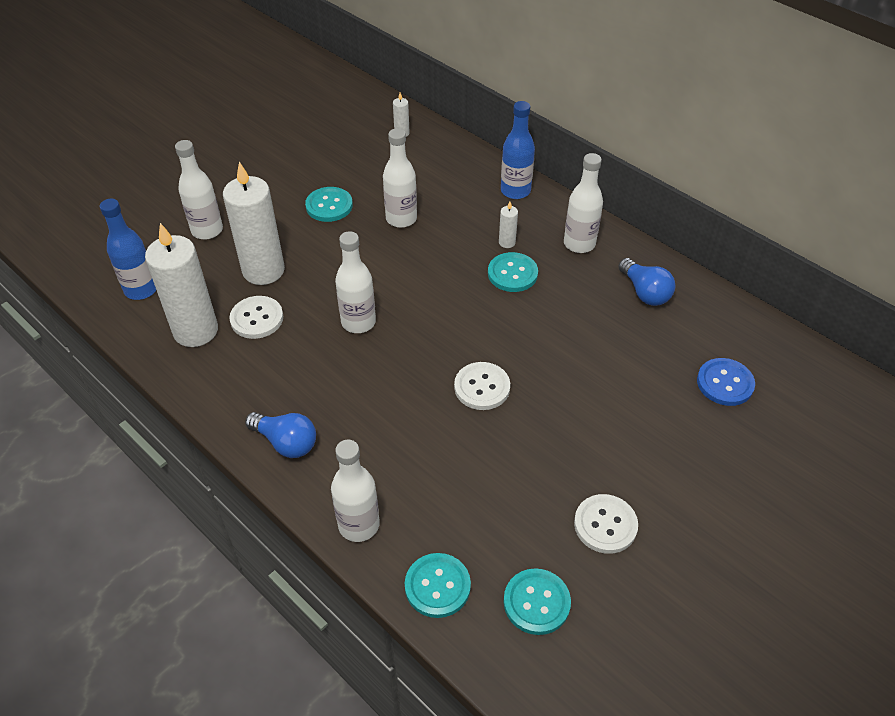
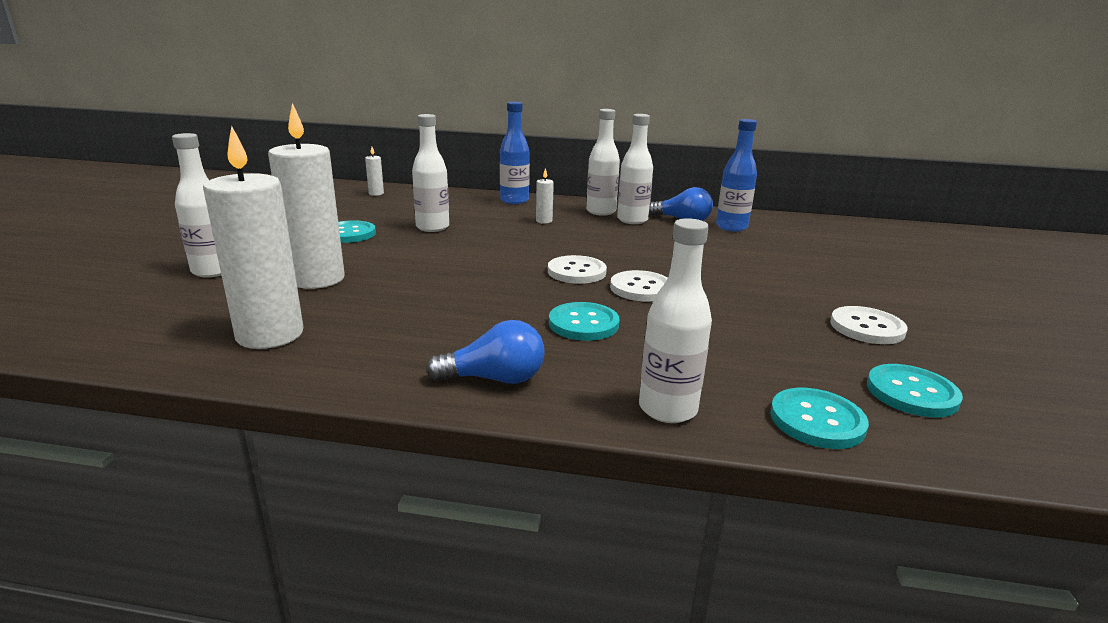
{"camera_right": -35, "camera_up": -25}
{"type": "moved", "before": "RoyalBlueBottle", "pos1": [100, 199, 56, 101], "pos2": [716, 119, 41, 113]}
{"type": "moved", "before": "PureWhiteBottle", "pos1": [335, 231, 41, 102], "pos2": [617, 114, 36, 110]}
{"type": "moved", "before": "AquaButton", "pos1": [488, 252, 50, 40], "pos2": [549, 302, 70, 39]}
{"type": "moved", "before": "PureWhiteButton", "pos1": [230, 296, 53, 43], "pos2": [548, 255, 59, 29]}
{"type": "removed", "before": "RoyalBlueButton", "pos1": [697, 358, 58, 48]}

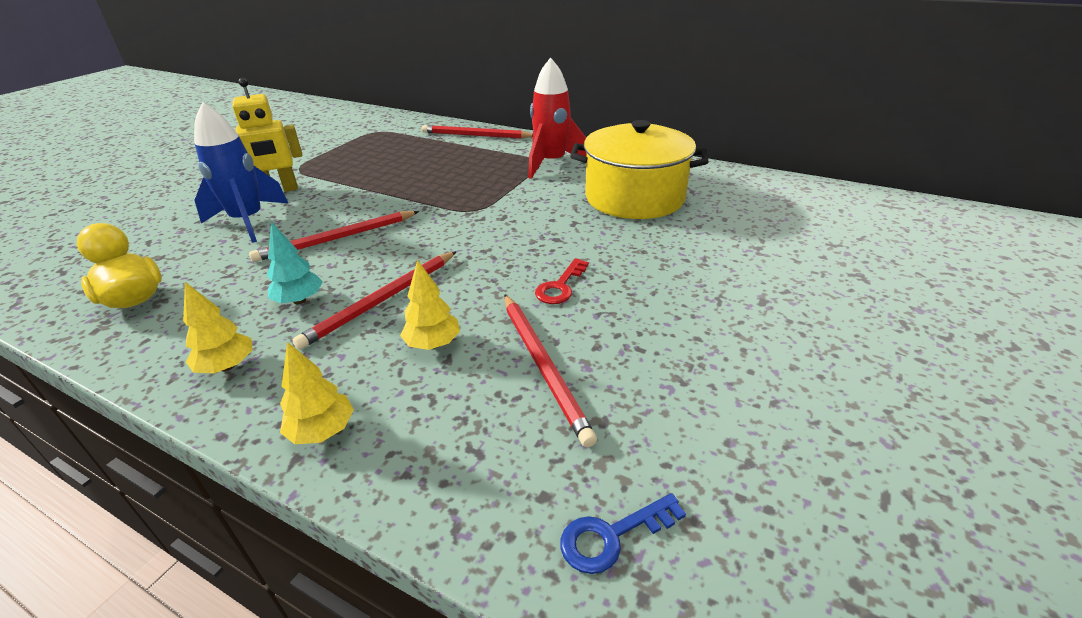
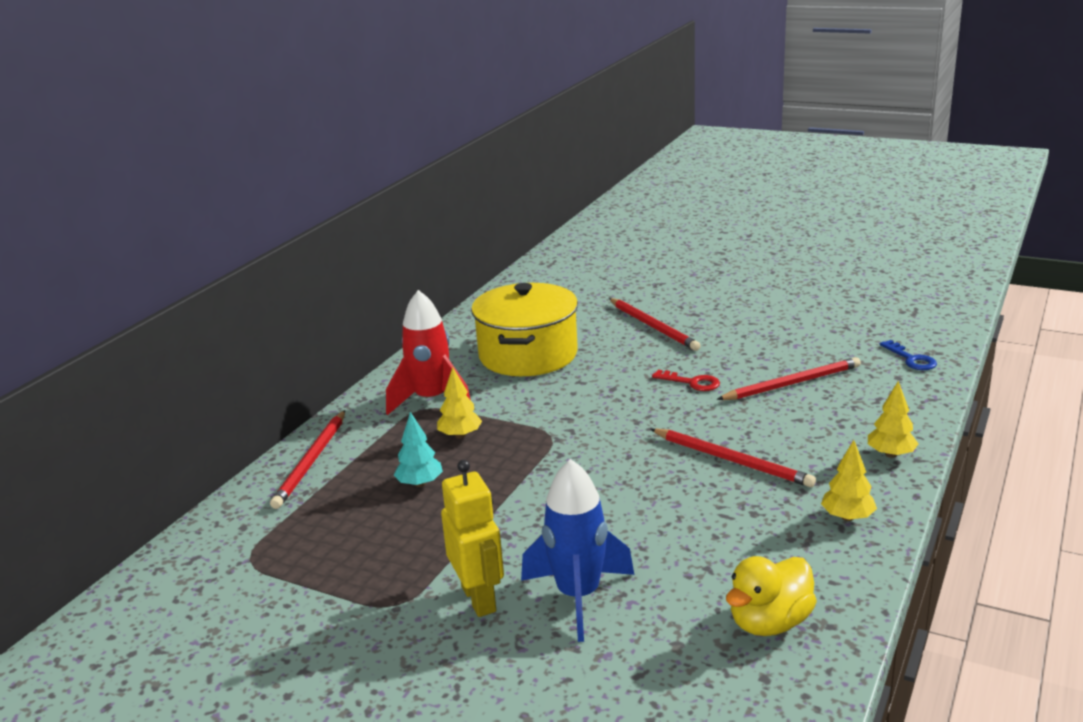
{"camera_right": -90, "camera_up": -10}
{"type": "moved", "before": "ScarletLeadPencil", "pos1": [249, 211, 170, 51], "pos2": [609, 298, 92, 53]}
{"type": "moved", "before": "AquaToyTree", "pos1": [267, 222, 56, 82], "pos2": [394, 412, 49, 75]}
{"type": "moved", "before": "BrightYellowToyTree", "pos1": [400, 260, 60, 90], "pos2": [437, 367, 45, 71]}

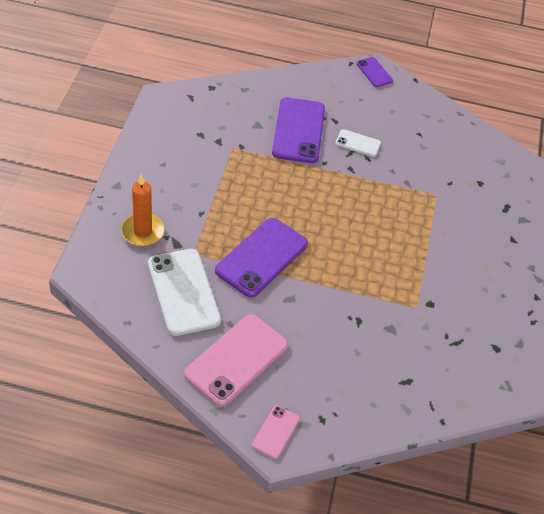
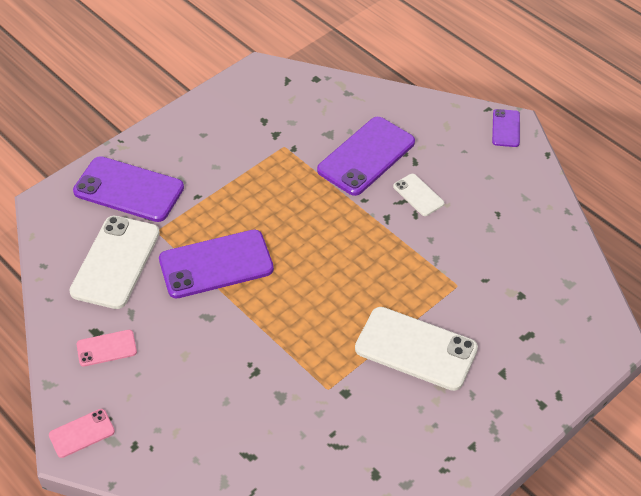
{"camera_right": 40, "camera_up": 0}
{"type": "replaced", "before": "BrightOrangeCandle", "after": "RoyalPurpleMobilePhone", "pos1": [121, 174, 44, 72], "pos2": [73, 156, 111, 66]}
{"type": "resized", "before": "RosePinkMobilePhone", "pos1": [184, 314, 104, 93], "pos2": [76, 330, 61, 37], "scale": 0.5}
{"type": "added", "after": "PureWhiteMobilePhone", "pos2": [355, 307, 123, 84]}

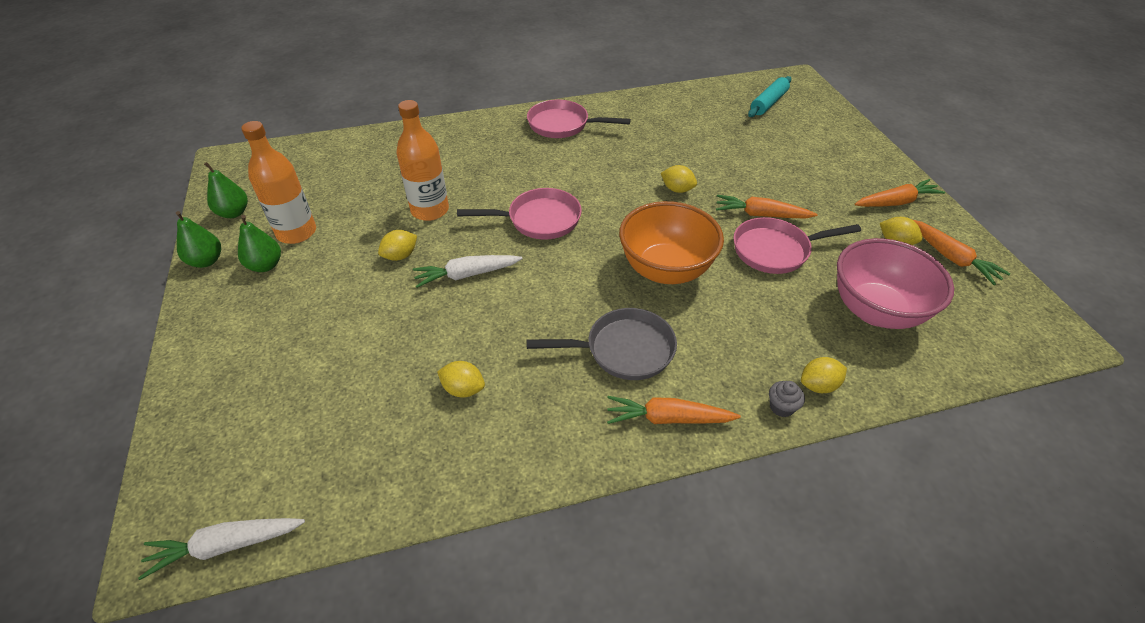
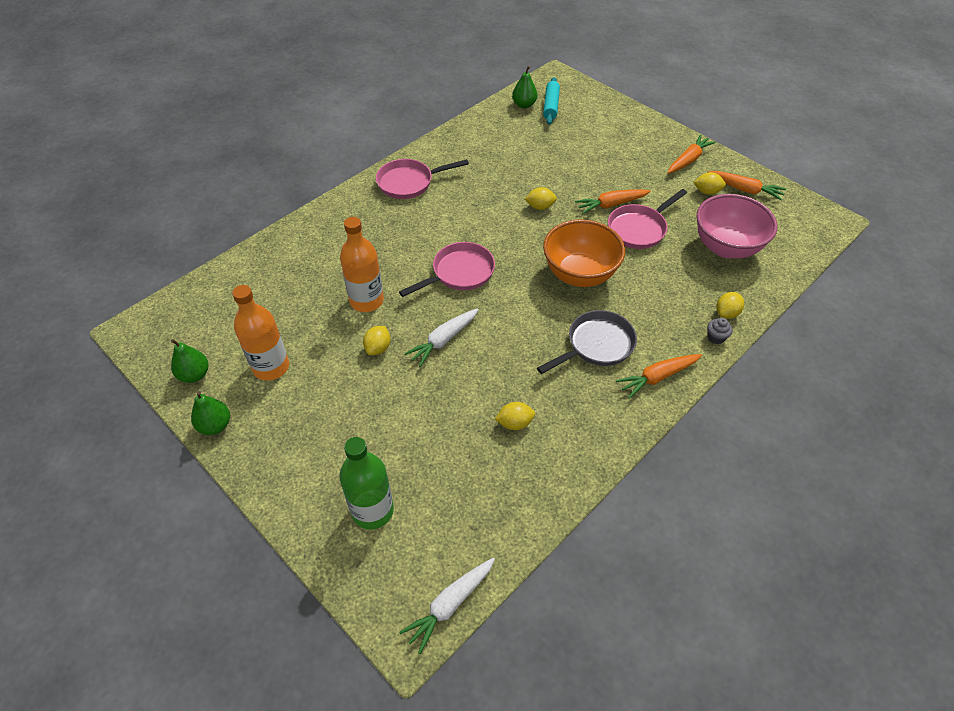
{"camera_right": -30, "camera_up": 5}
{"type": "moved", "before": "GreenToyPear", "pos1": [238, 215, 43, 57], "pos2": [512, 66, 25, 43]}
{"type": "added", "after": "GreenBottle", "pos2": [339, 437, 55, 92]}

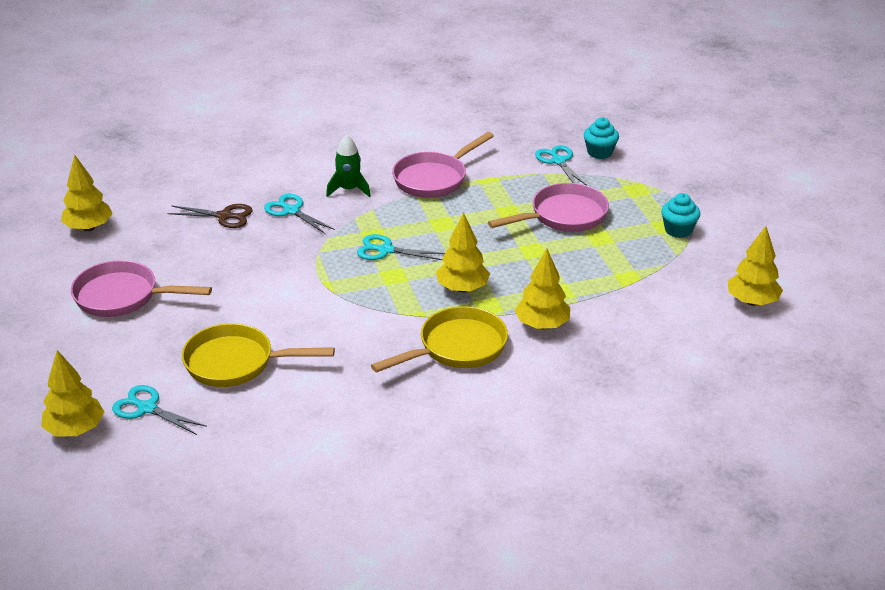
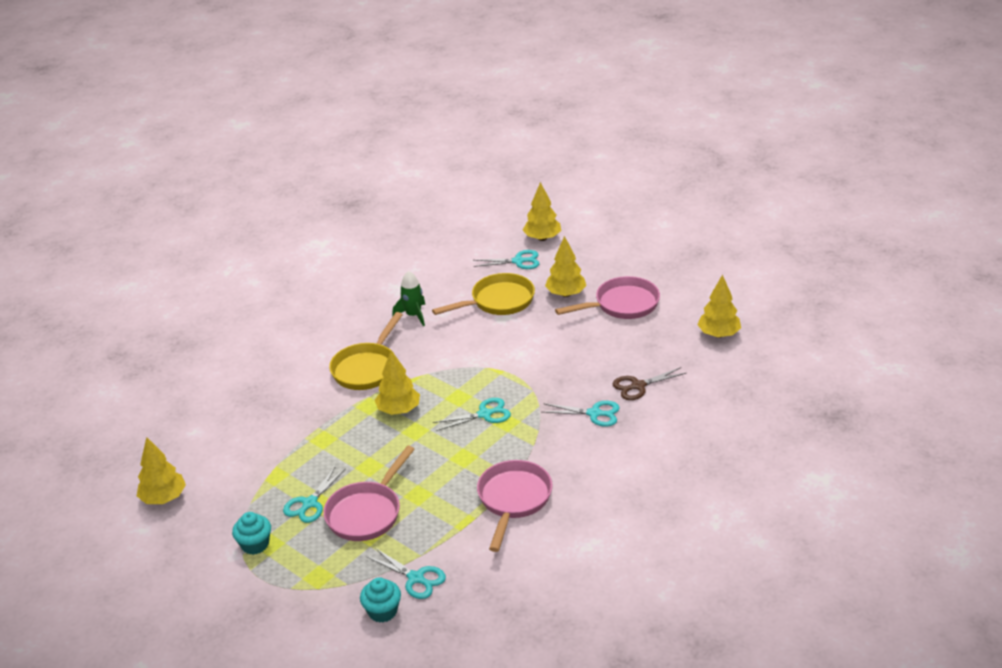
{"camera_right": 150, "camera_up": 0}
{"type": "moved", "before": "GreenToyRocket", "pos1": [326, 135, 45, 62], "pos2": [392, 271, 33, 55]}
{"type": "moved", "before": "BrightYellowToyTree", "pos1": [515, 248, 55, 81], "pos2": [545, 236, 41, 61]}
{"type": "added", "after": "AquaScissors", "pos2": [283, 466, 63, 57]}

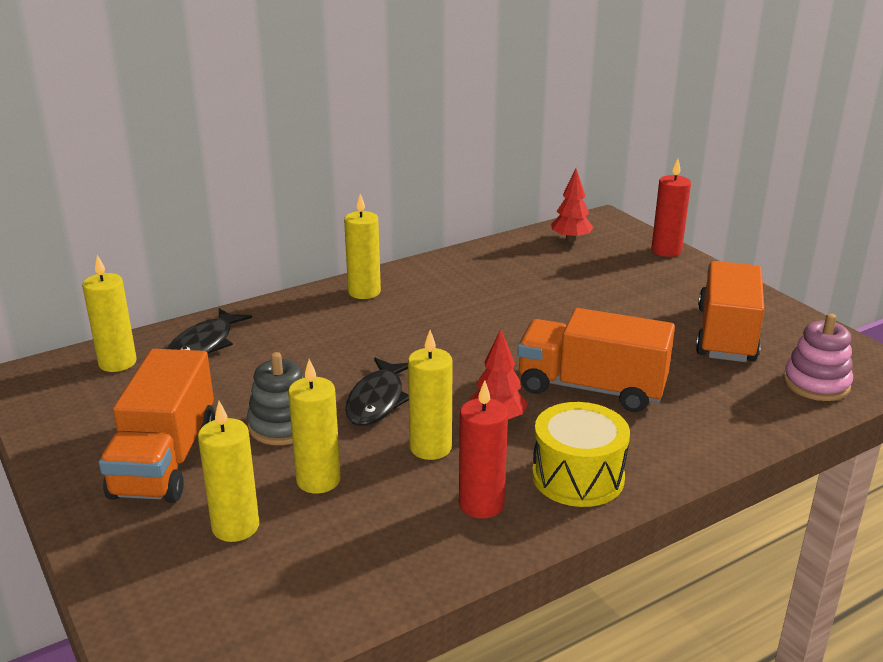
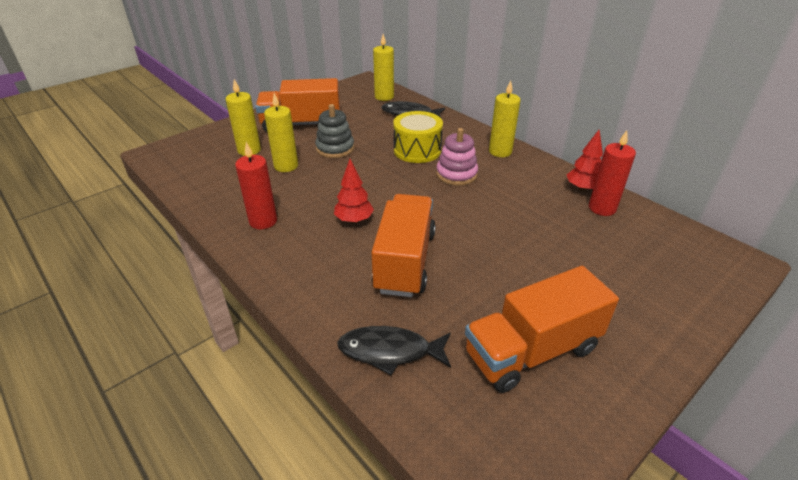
{"camera_right": 80, "camera_up": 10}
{"type": "moved", "before": "ScarletCandle", "pos1": [651, 159, 40, 98], "pos2": [589, 131, 47, 85]}
{"type": "moved", "before": "ScarletToyTree", "pos1": [551, 169, 42, 73], "pos2": [567, 130, 36, 61]}
{"type": "turned", "before": "BrightOrangeTruck", "pos1": [696, 261, 68, 101], "pos2": [465, 266, 154, 127], "turn": 150}
{"type": "moved", "before": "RosePinkStackingRings", "pos1": [783, 313, 70, 88], "pos2": [436, 128, 42, 58]}
{"type": "removed", "before": "BrightYellowCandle", "pos1": [408, 330, 45, 130]}
{"type": "moved", "before": "BlackFish", "pos1": [345, 358, 64, 68], "pos2": [337, 326, 114, 49]}
{"type": "moved", "before": "BrightYellowSnareDrum", "pos1": [532, 402, 98, 105], "pos2": [393, 111, 50, 52]}

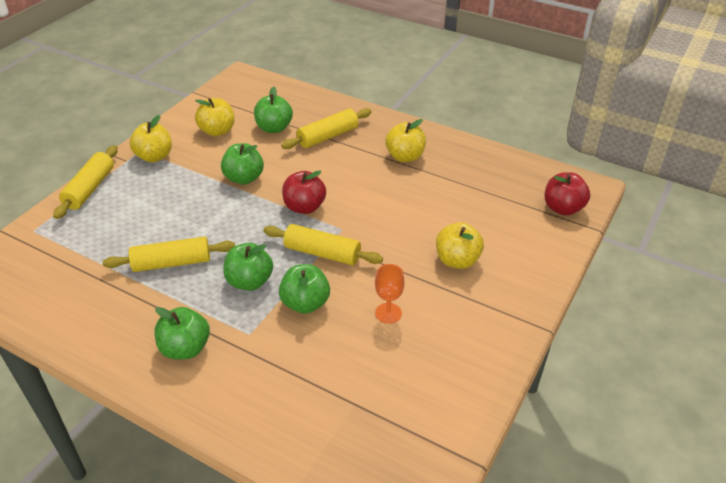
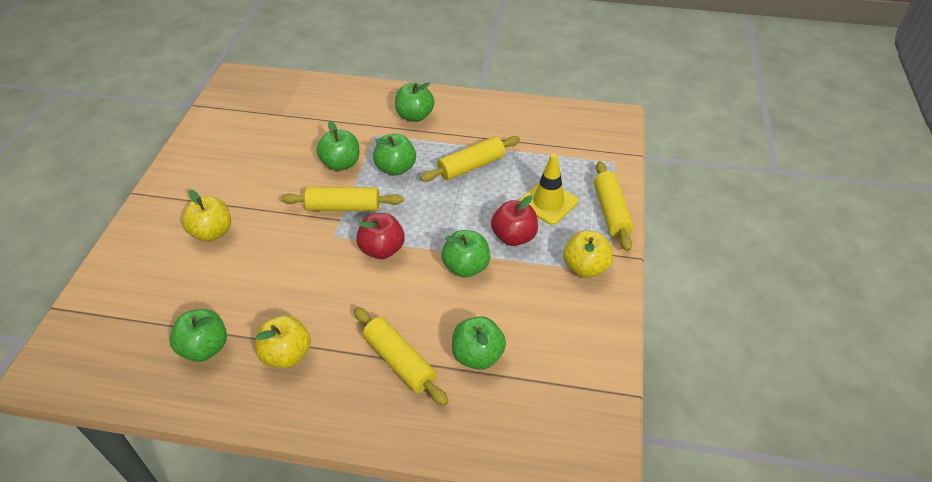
{"camera_right": 160, "camera_up": 5}
{"type": "removed", "before": "BrightYellowAppleFruit", "pos1": [195, 98, 40, 38]}
{"type": "turned", "before": "BrightYellowRollingPin", "pos1": [281, 108, 90, 41], "pos2": [354, 307, 94, 99], "turn": -75}
{"type": "moved", "before": "ScarletAppleFruit", "pos1": [545, 172, 45, 44], "pos2": [491, 195, 47, 51]}
{"type": "removed", "before": "BrightOrangeGoblet", "pos1": [375, 264, 30, 60]}
{"type": "added", "after": "BrightYellowSafetyCone", "pos2": [519, 154, 60, 71]}
{"type": "added", "after": "GreenAppleFruit", "pos2": [169, 309, 58, 53]}

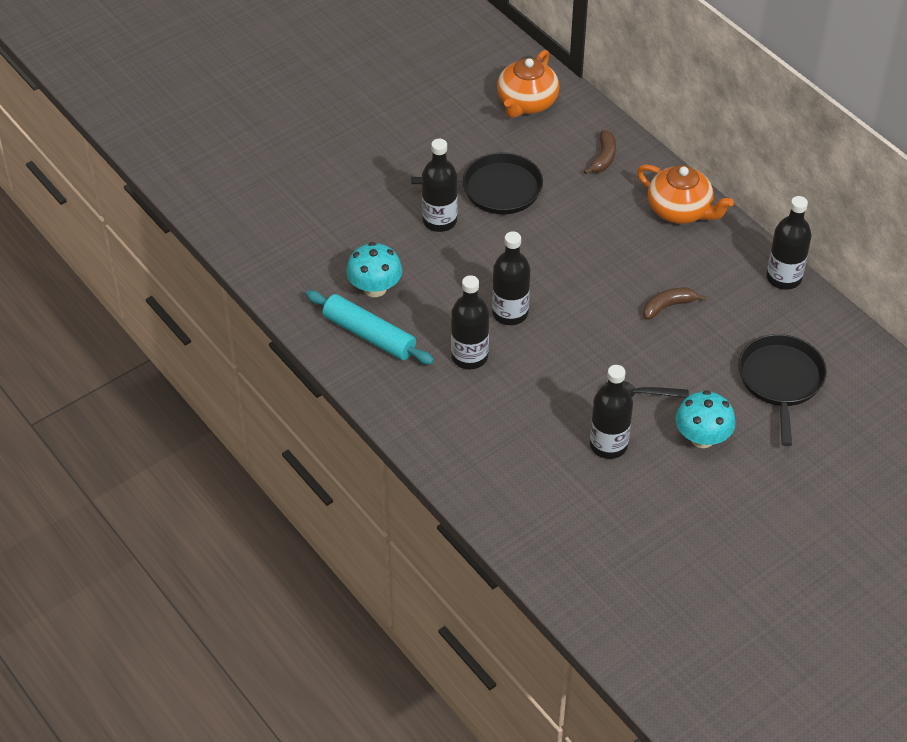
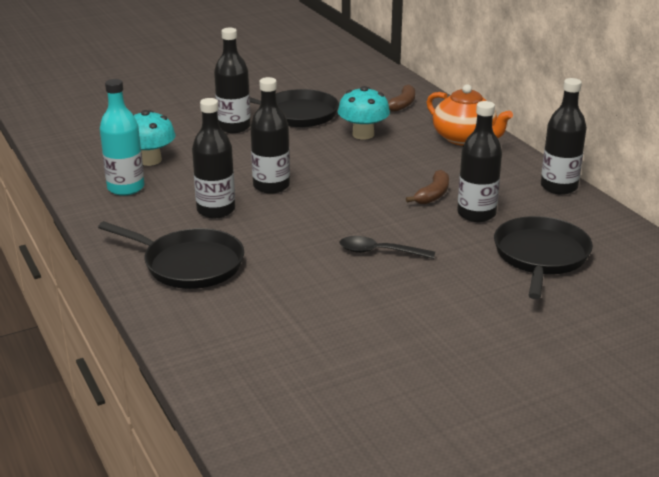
{"camera_right": 10, "camera_up": -20}
{"type": "removed", "before": "BrightOrangeTeaPot", "pos1": [497, 50, 63, 68]}
{"type": "turned", "before": "RussetBanana", "pos1": [643, 288, 63, 32], "pos2": [406, 170, 43, 35], "turn": 135}
{"type": "replaced", "before": "AquaRollingPin", "after": "AquaBottle", "pos1": [306, 290, 128, 75], "pos2": [100, 79, 44, 117]}
{"type": "moved", "before": "BlackBottle", "pos1": [590, 365, 43, 94], "pos2": [457, 101, 45, 121]}
{"type": "moved", "before": "AquaFungus", "pos1": [675, 390, 61, 58], "pos2": [338, 86, 52, 53]}
{"type": "added", "after": "BlackFryingPan", "pos2": [98, 221, 146, 68]}

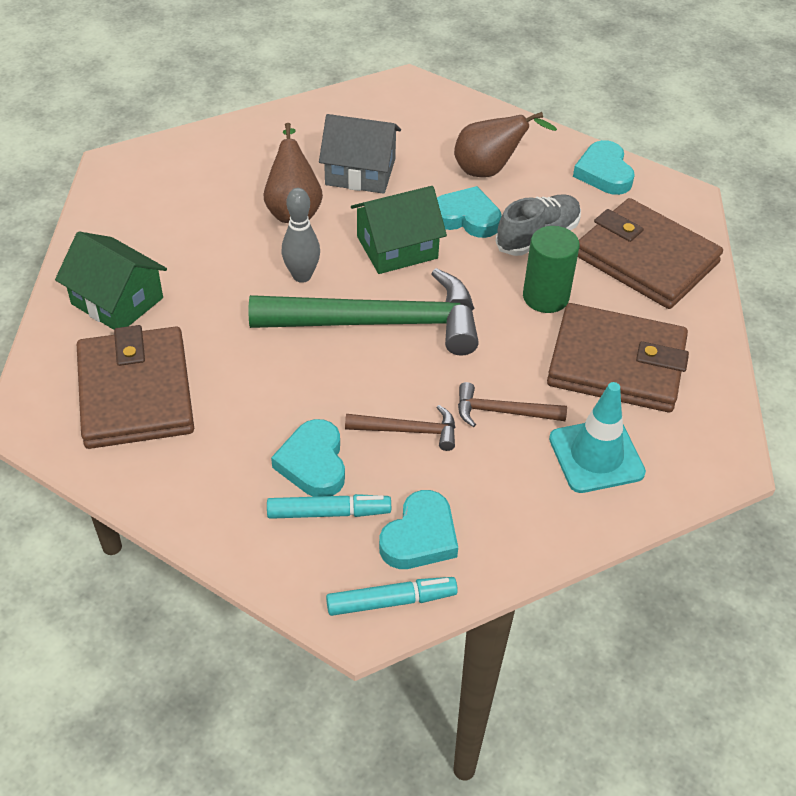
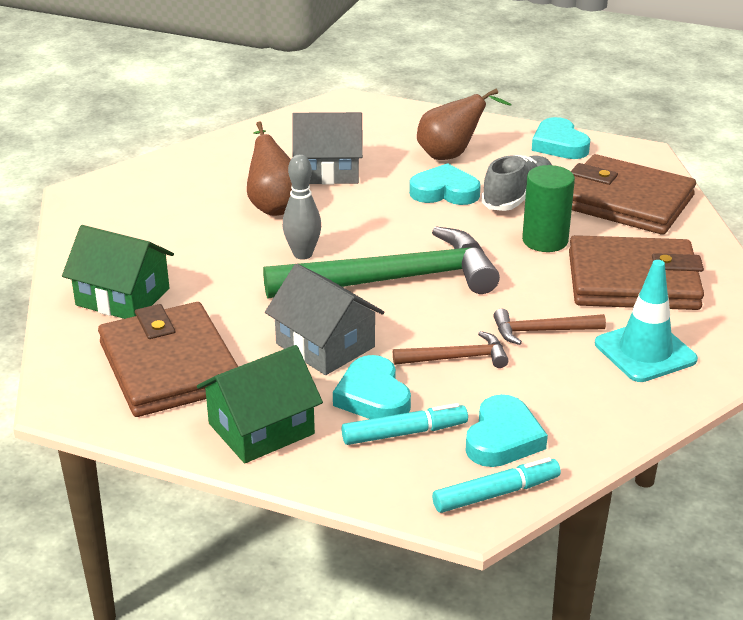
{"camera_right": -10, "camera_up": -15}
{"type": "moved", "before": "GreenCottage", "pos1": [351, 186, 96, 88], "pos2": [197, 345, 126, 118]}
{"type": "added", "after": "GreyCottage", "pos2": [265, 264, 119, 111]}

